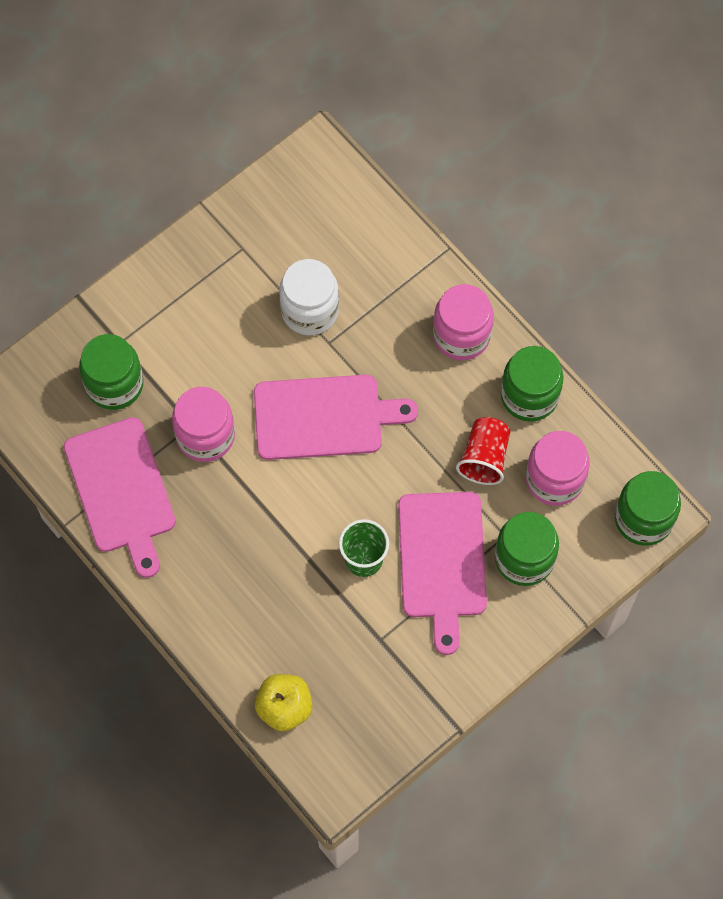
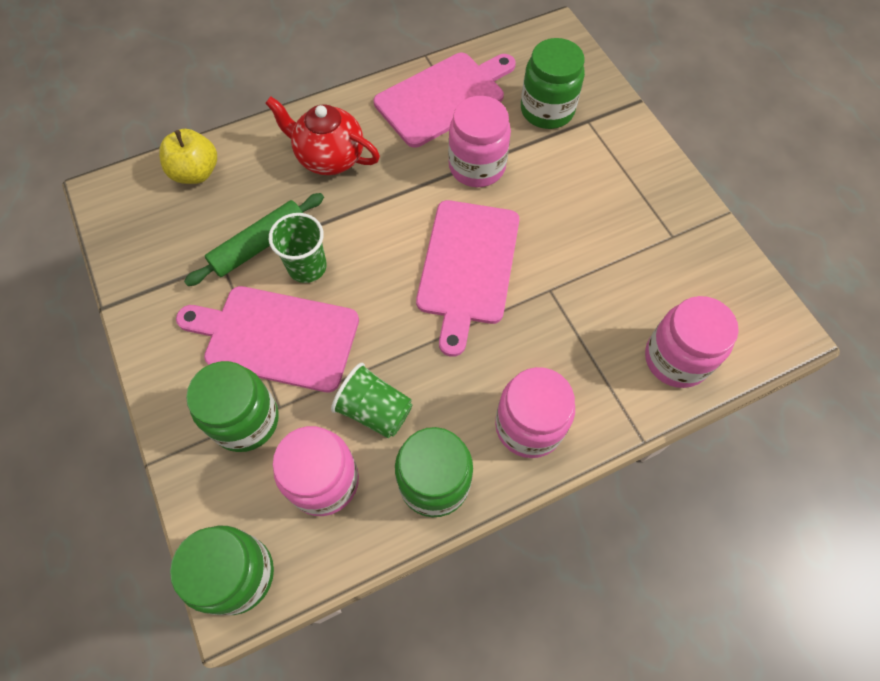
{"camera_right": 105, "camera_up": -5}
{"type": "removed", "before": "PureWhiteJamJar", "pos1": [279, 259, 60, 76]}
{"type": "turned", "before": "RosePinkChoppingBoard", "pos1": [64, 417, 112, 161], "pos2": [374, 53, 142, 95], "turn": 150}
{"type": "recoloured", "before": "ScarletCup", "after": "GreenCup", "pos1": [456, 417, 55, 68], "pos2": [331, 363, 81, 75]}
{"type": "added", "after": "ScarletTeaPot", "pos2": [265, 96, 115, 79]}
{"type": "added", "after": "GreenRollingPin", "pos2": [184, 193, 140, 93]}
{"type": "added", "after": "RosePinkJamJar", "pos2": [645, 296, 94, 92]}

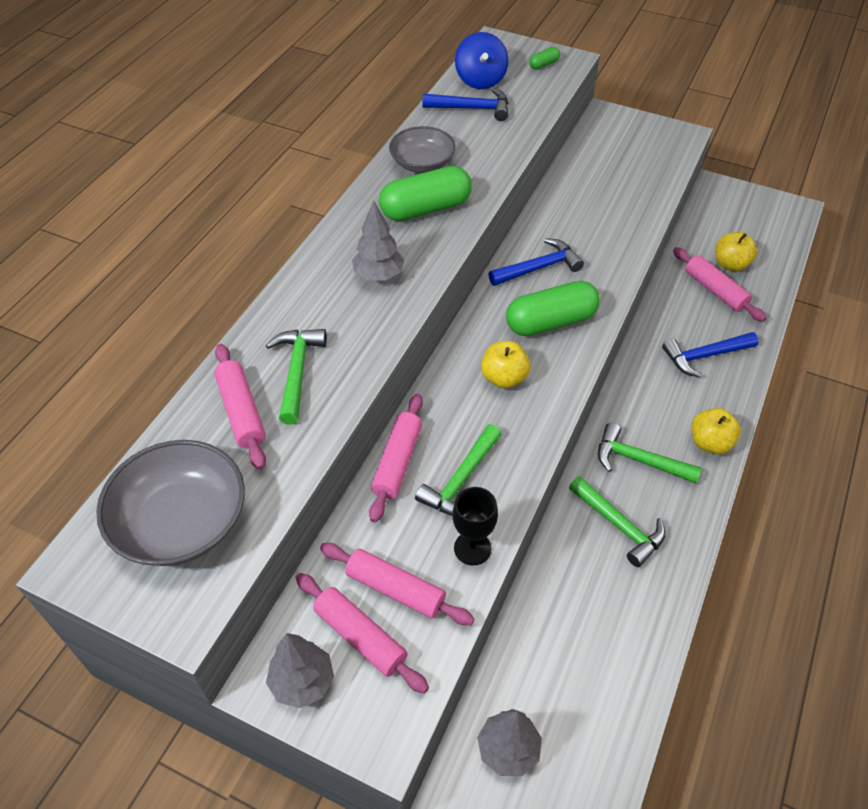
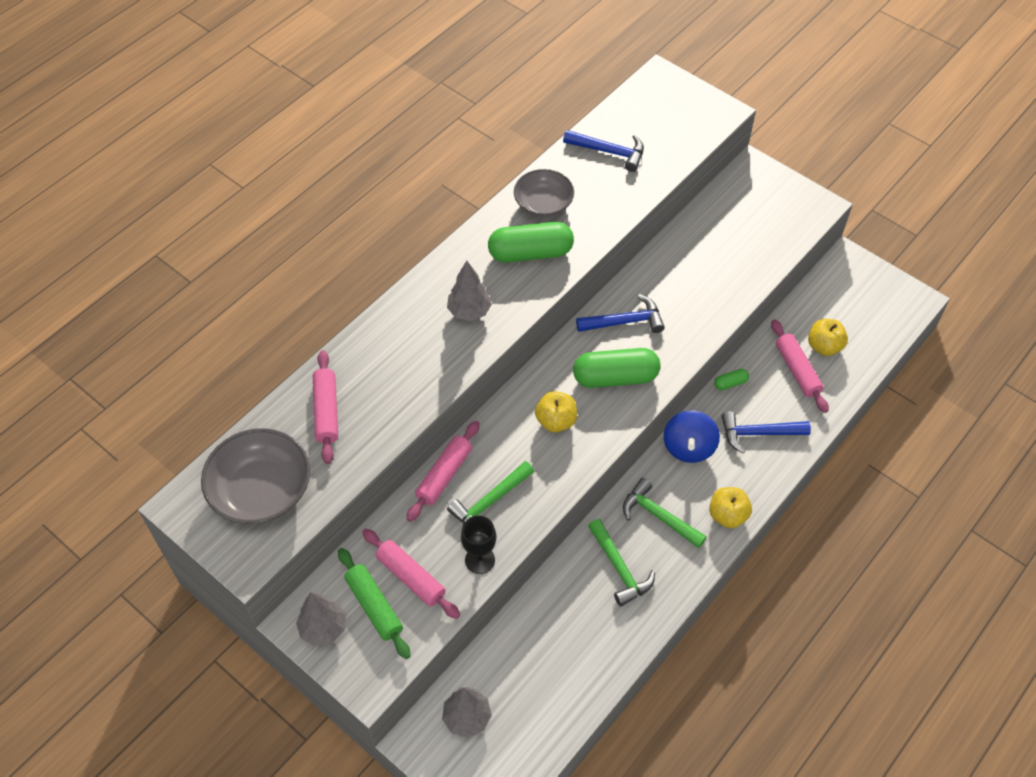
{"camera_right": 15, "camera_up": 5}
{"type": "moved", "before": "RoyalBlueWhirligig", "pos1": [455, 32, 53, 57], "pos2": [664, 410, 56, 53]}
{"type": "moved", "before": "GreenPillShape", "pos1": [529, 47, 31, 22], "pos2": [714, 369, 35, 21]}
{"type": "removed", "before": "GreenClawHammer", "pos1": [266, 329, 61, 95]}
{"type": "recoloured", "before": "RosePinkRollingPin", "after": "GreenRollingPin", "pos1": [296, 573, 133, 121], "pos2": [338, 548, 73, 111]}

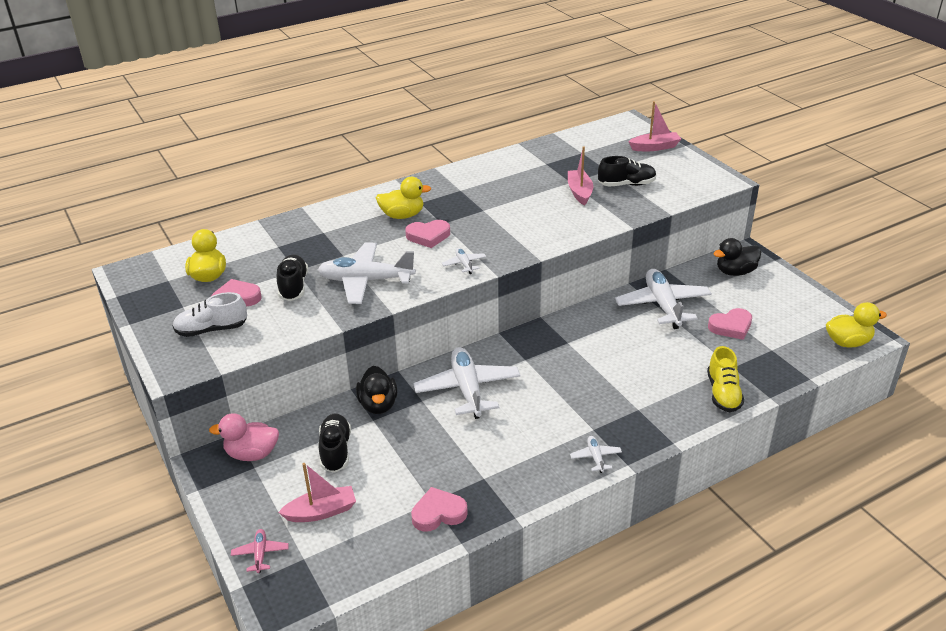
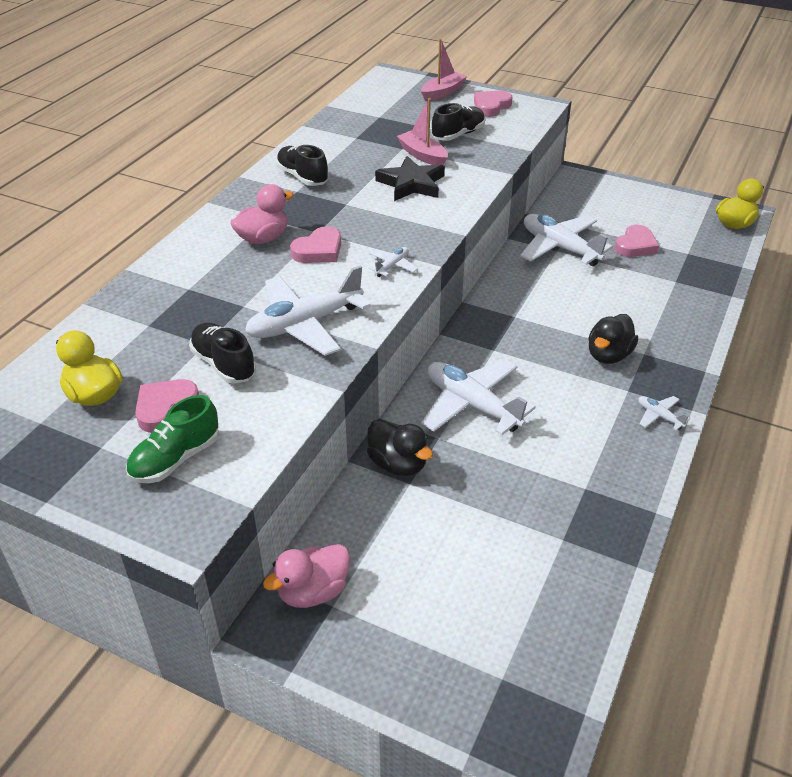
{"camera_right": -35, "camera_up": 5}
{"type": "recoloured", "before": "BrightYellowToyDuck", "after": "RosePinkToyDuck", "pos1": [376, 177, 55, 42], "pos2": [230, 184, 64, 60]}
{"type": "moved", "before": "BlackToyDuck", "pos1": [713, 238, 48, 38], "pos2": [588, 314, 50, 50]}
{"type": "turned", "before": "PureWhiteToyPlane", "pos1": [442, 248, 44, 26], "pos2": [368, 247, 50, 30], "turn": 90}
{"type": "recoloured", "before": "PureWhiteLaceUpShoe", "after": "GreenLaceUpShoe", "pos1": [173, 292, 74, 45], "pos2": [126, 395, 93, 88]}
{"type": "removed", "before": "BrightYellowLaceUpShoe", "pos1": [707, 346, 37, 66]}
{"type": "moved", "before": "BlackLaceUpShoe", "pos1": [318, 413, 33, 60], "pos2": [276, 145, 53, 41]}
{"type": "removed", "before": "RosePinkToyBoat", "pos1": [278, 463, 78, 59]}
{"type": "moved", "before": "RosePinkHeart", "pos1": [411, 487, 57, 45], "pos2": [474, 90, 38, 27]}
{"type": "removed", "before": "RosePinkToyPlane", "pos1": [231, 529, 58, 44]}
{"type": "added", "after": "BlackStar", "pos2": [375, 156, 70, 45]}

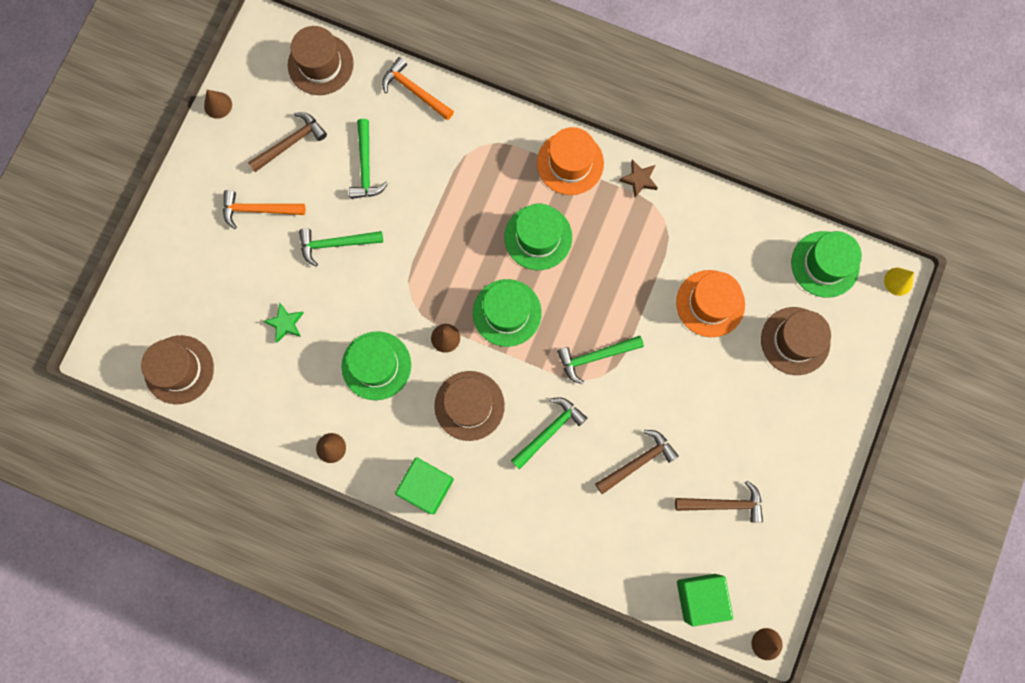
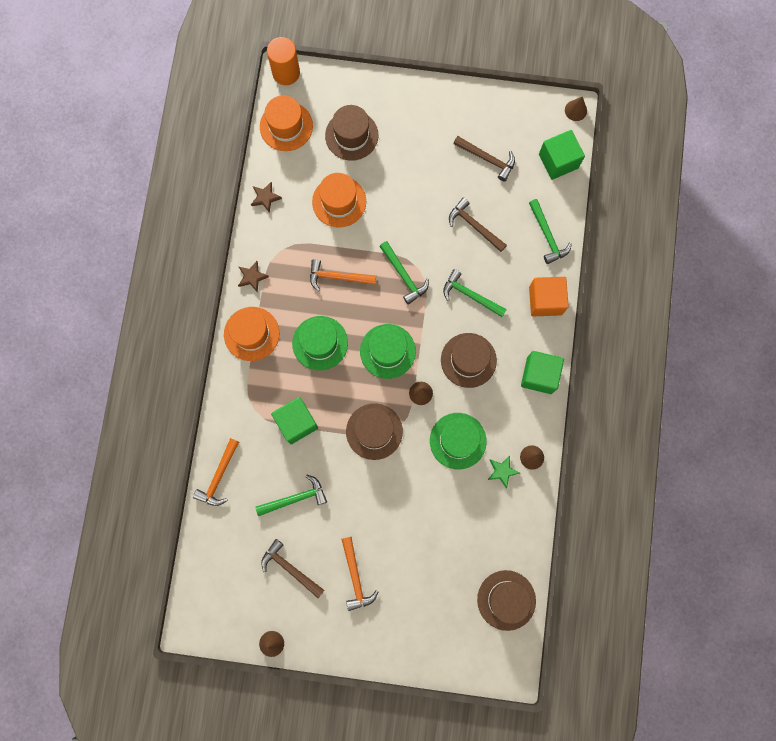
{"camera_right": -105, "camera_up": 0}
{"type": "moved", "before": "RussetTallHat", "pos1": [288, 26, 66, 69], "pos2": [346, 403, 57, 57]}
{"type": "moved", "before": "GreenClawHammer", "pos1": [299, 228, 84, 39], "pos2": [529, 199, 43, 65]}
{"type": "recoloured", "before": "GreenTallHat", "after": "BrightOrangeTallHat", "pos1": [791, 231, 71, 67], "pos2": [260, 95, 53, 56]}
{"type": "replaced", "before": "BrightYellowCone", "after": "BrightOrangeCylinderShape", "pos1": [884, 268, 30, 28], "pos2": [267, 37, 33, 48]}
{"type": "moved", "before": "GreenStar", "pos1": [263, 303, 40, 40], "pos2": [488, 456, 32, 33]}
{"type": "turned", "before": "RussetClawHammer", "pos1": [675, 481, 88, 41], "pos2": [453, 136, 62, 46], "turn": 135}
{"type": "added", "after": "RussetStar", "pos2": [251, 182, 31, 31]}
{"type": "added", "after": "BrightOrangeClawHammer", "pos2": [310, 259, 66, 32]}
{"type": "added", "after": "BrightOrangeBlock", "pos2": [529, 277, 40, 40]}
{"type": "added", "after": "GreenBlock", "pos2": [271, 397, 47, 47]}

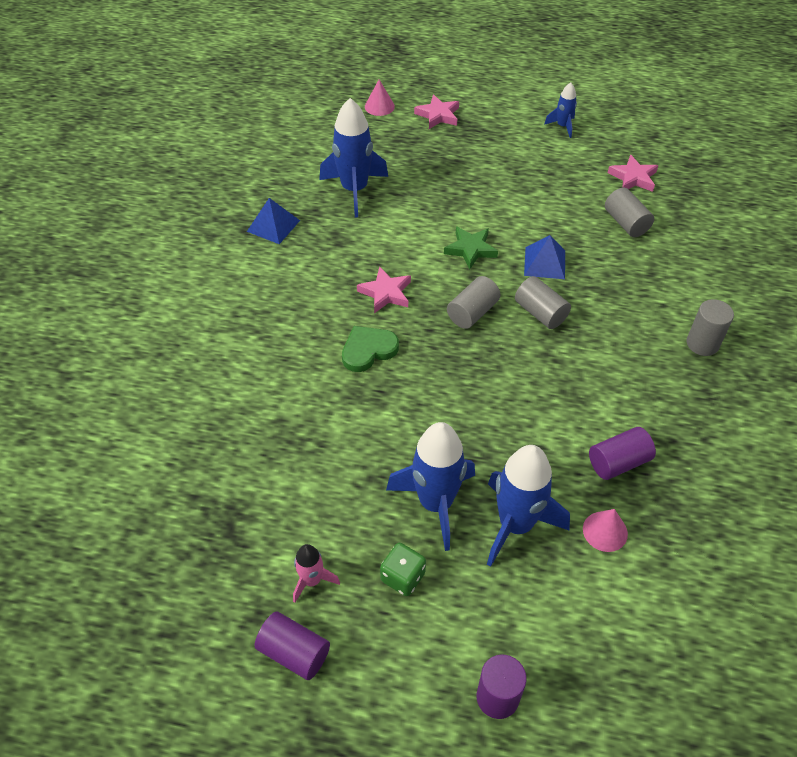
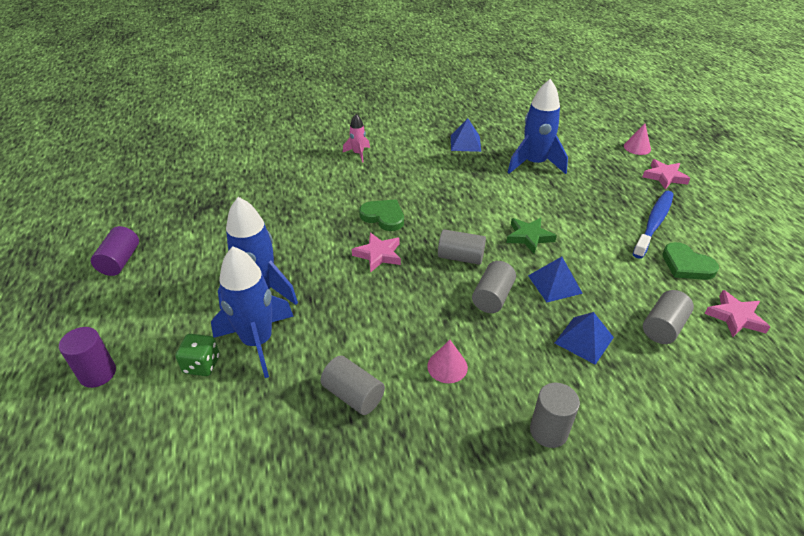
{"camera_right": 65, "camera_up": -10}
{"type": "removed", "before": "RoyalBlueToyRocket", "pos1": [544, 82, 33, 56]}
{"type": "moved", "before": "RosePinkStar", "pos1": [357, 266, 54, 47], "pos2": [352, 233, 49, 40]}
{"type": "recoloured", "before": "RoyalPurpleCylinderShape", "after": "GreyCylinderShape", "pos1": [589, 427, 67, 53], "pos2": [321, 356, 64, 59]}
{"type": "moved", "before": "RosePinkCone", "pos1": [583, 509, 45, 43], "pos2": [427, 340, 41, 43]}
{"type": "moved", "before": "GreenDice", "pos1": [380, 543, 46, 53], "pos2": [175, 334, 45, 42]}
{"type": "moved", "before": "RosePinkToyRocket", "pos1": [293, 544, 47, 59], "pos2": [343, 114, 27, 49]}
{"type": "added", "after": "RoyalBlueDentalBrush", "pos2": [633, 191, 41, 68]}
{"type": "added", "after": "GreenHeart", "pos2": [662, 242, 57, 38]}
{"type": "added", "after": "RoyalBluePyramid", "pos2": [555, 312, 59, 53]}

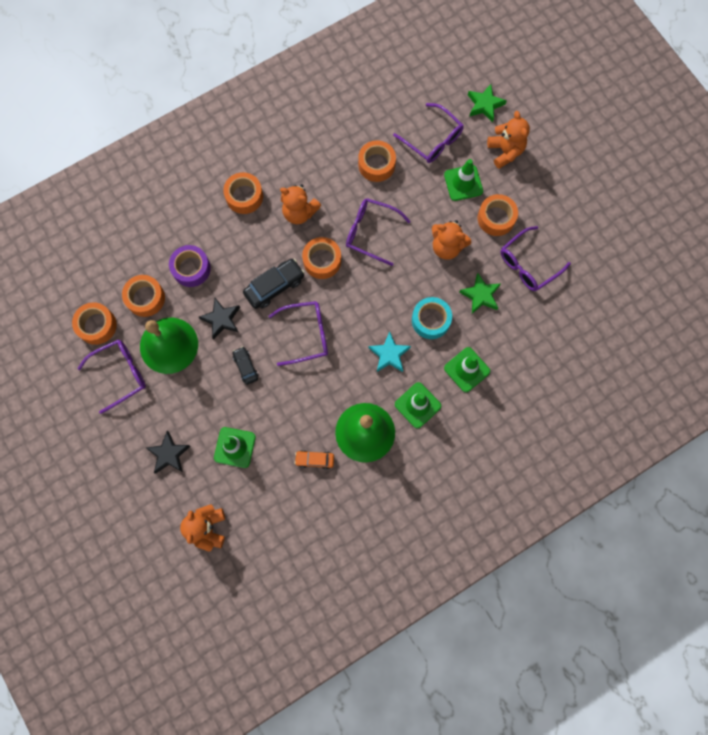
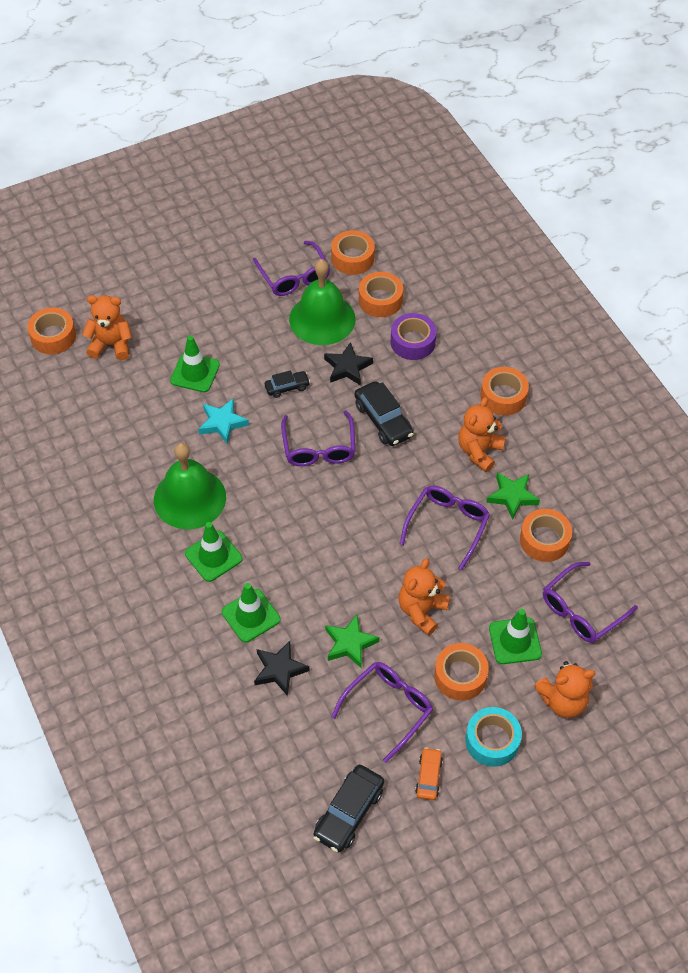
{"camera_right": 95, "camera_up": -20}
{"type": "moved", "before": "GreenStar", "pos1": [468, 84, 39, 38], "pos2": [486, 472, 54, 48]}
{"type": "turned", "before": "RoyalPurpleEyeglasses", "pos1": [500, 226, 71, 65], "pos2": [331, 662, 102, 101], "turn": 75}
{"type": "moved", "before": "BrightOrangeStickyTape", "pos1": [302, 237, 39, 42], "pos2": [27, 308, 49, 47]}
{"type": "moved", "before": "AquaStickyTape", "pos1": [412, 297, 40, 42], "pos2": [465, 707, 57, 60]}
{"type": "moved", "before": "AquaStar", "pos1": [368, 331, 43, 41], "pos2": [198, 398, 51, 46]}
{"type": "moved", "before": "BlackStar", "pos1": [146, 431, 44, 43], "pos2": [254, 641, 55, 55]}
{"type": "moved", "before": "BrightOrangeCar", "pos1": [295, 450, 39, 19], "pos2": [415, 747, 28, 53]}
{"type": "added", "after": "BlackCar", "pos2": [314, 765, 70, 87]}

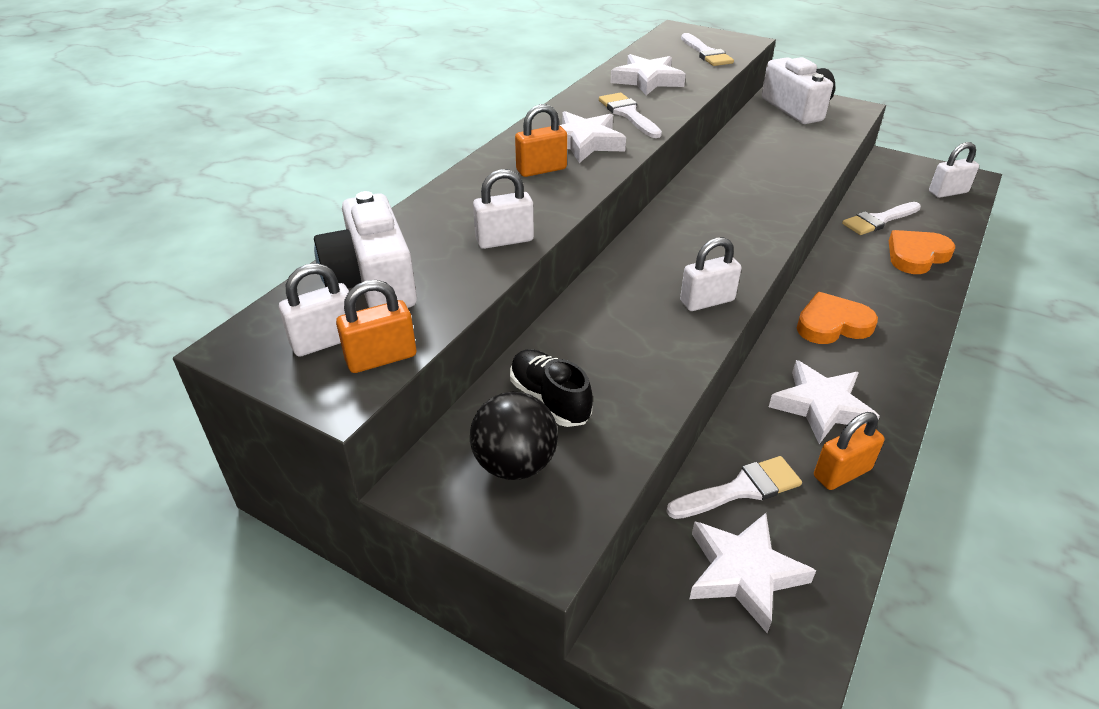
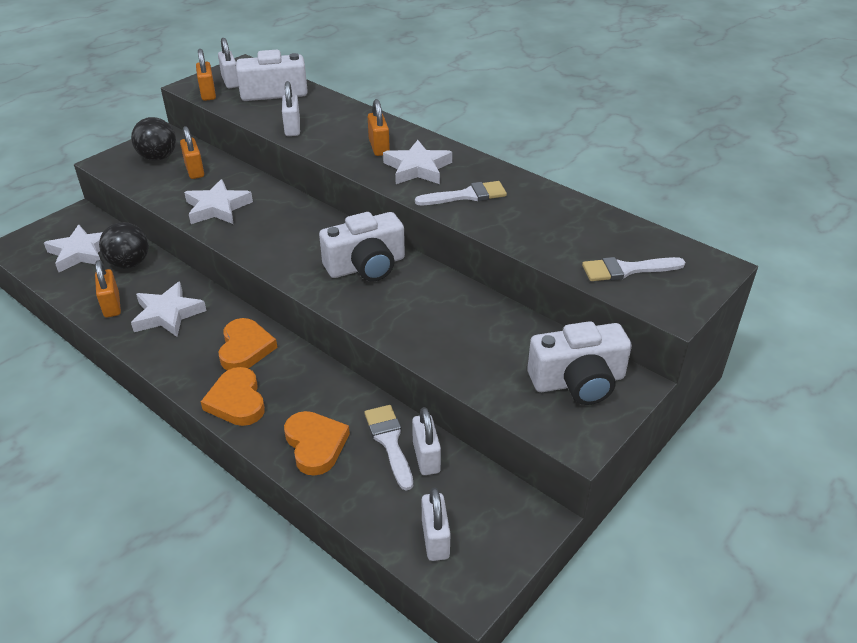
{"camera_right": 100, "camera_up": 0}
{"type": "moved", "before": "PureWhiteStar", "pos1": [610, 54, 76, 41], "pos2": [184, 179, 69, 45]}
{"type": "moved", "before": "PureWhiteLock", "pos1": [680, 237, 61, 74], "pos2": [412, 407, 29, 68]}
{"type": "replaced", "before": "BlackLaceUpShoe", "after": "BrightOrangeLock", "pos1": [510, 349, 83, 78], "pos2": [180, 126, 24, 53]}
{"type": "replaced", "before": "PureWhiteBrush", "after": "BlackBall", "pos1": [666, 456, 136, 63], "pos2": [99, 222, 50, 47]}
{"type": "added", "after": "PureWhitePhotoCamera", "pos2": [319, 212, 86, 70]}
{"type": "added", "after": "BrightOrangeHeart", "pos2": [201, 367, 64, 59]}

